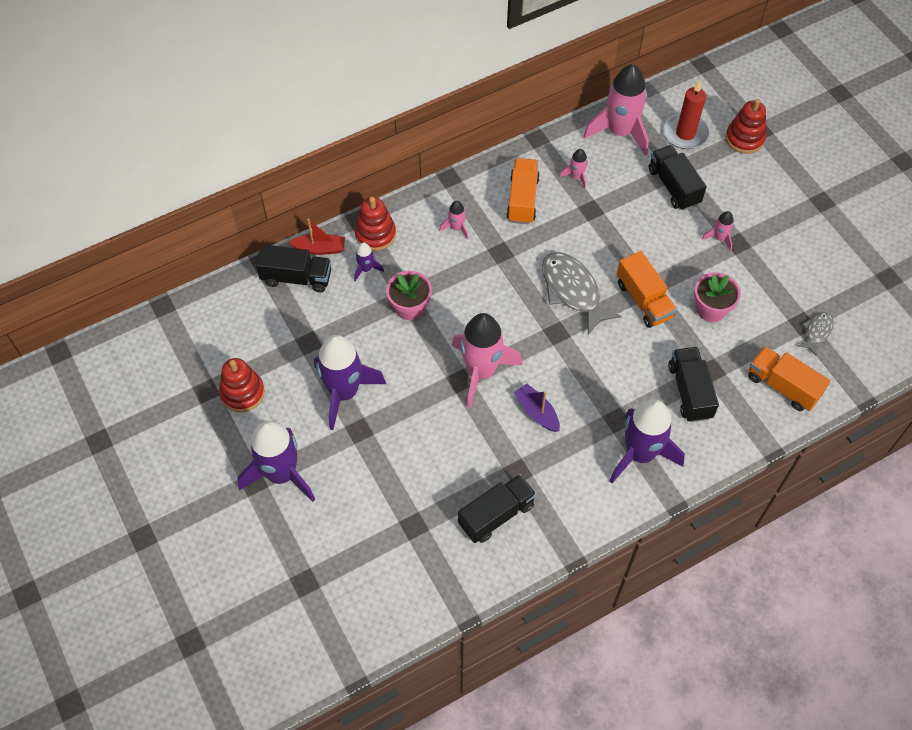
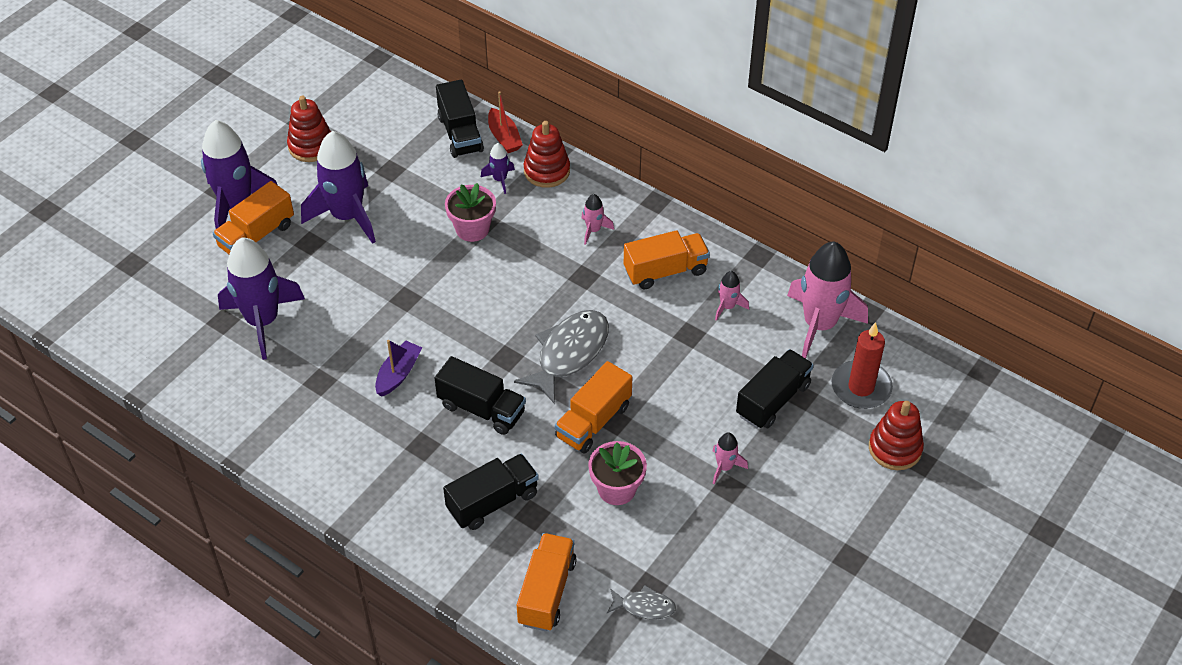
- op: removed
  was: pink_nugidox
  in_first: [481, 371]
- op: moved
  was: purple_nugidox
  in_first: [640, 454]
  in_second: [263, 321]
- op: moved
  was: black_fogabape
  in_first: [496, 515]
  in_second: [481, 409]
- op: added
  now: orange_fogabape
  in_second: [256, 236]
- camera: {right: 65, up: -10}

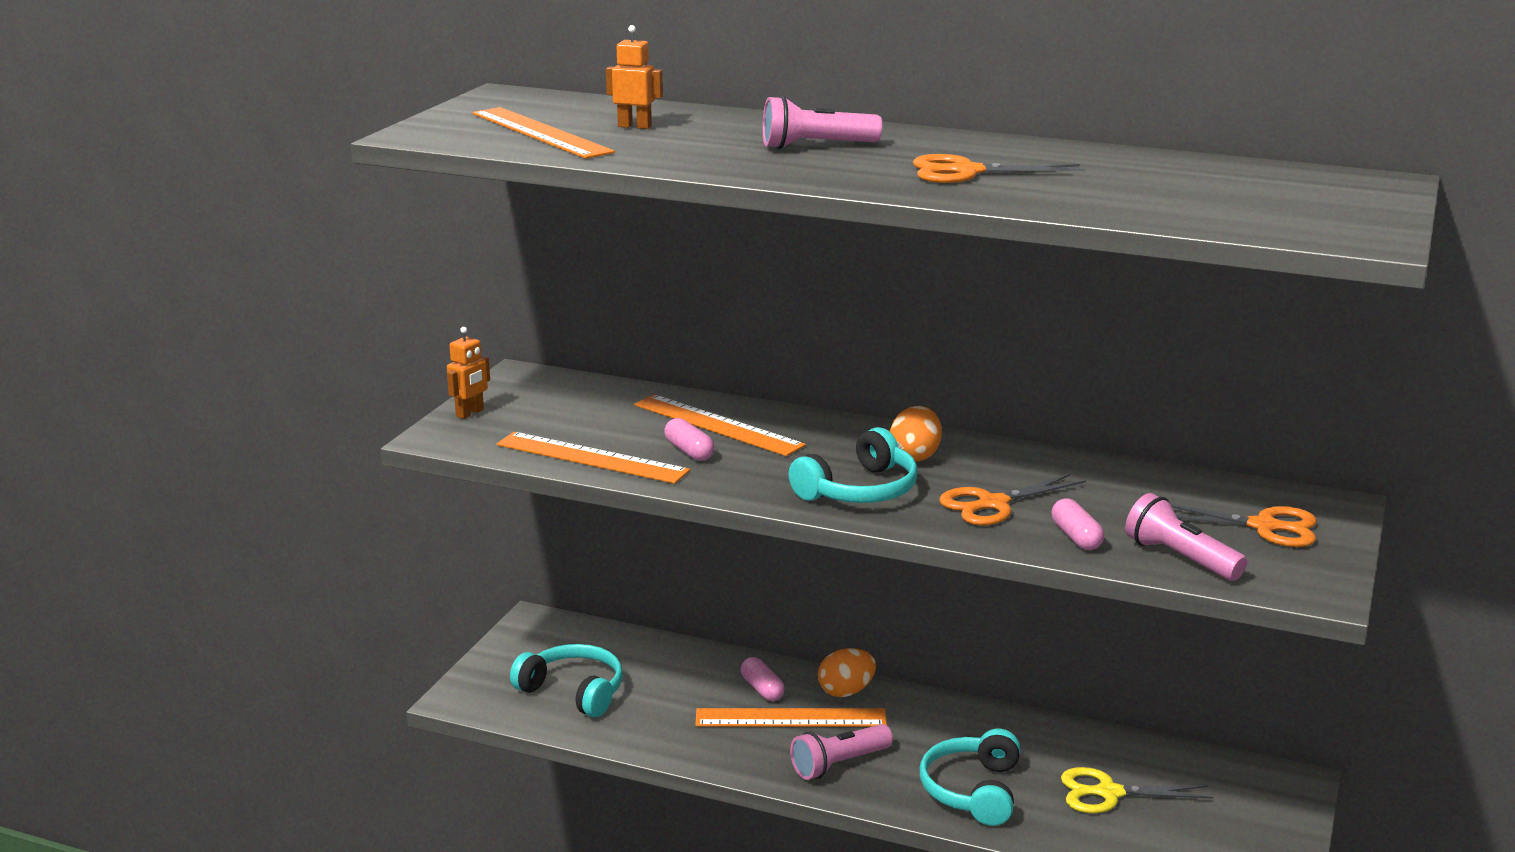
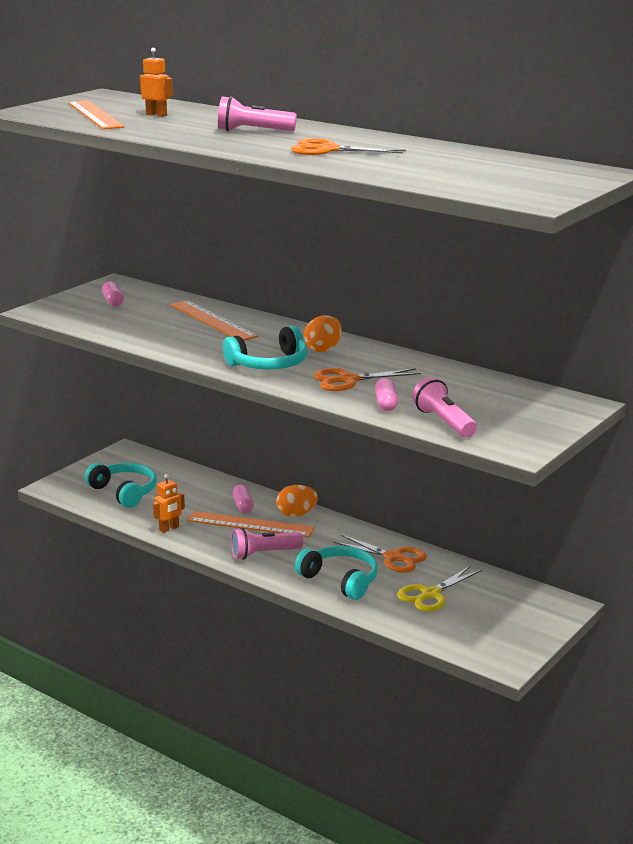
- op: moved
  was: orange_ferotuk
  in_first: [470, 413]
  in_second: [169, 529]
- op: moved
  was: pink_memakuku
  in_first: [689, 451]
  in_second: [113, 301]
- op: removed
  was: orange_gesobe
  in_first: [591, 458]
- op: moved
  was: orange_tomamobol
  in_first: [1263, 526]
  in_second: [393, 557]
- op: turned
  was: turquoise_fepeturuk
  in_first: [972, 790]
  in_second: [340, 580]
  clockwise: 105
- op: turned
  was: yellow_tomamobol
  in_first: [1109, 793]
  in_second: [431, 594]
  clockwise: -60
- camera: {right: 15, up: 0}

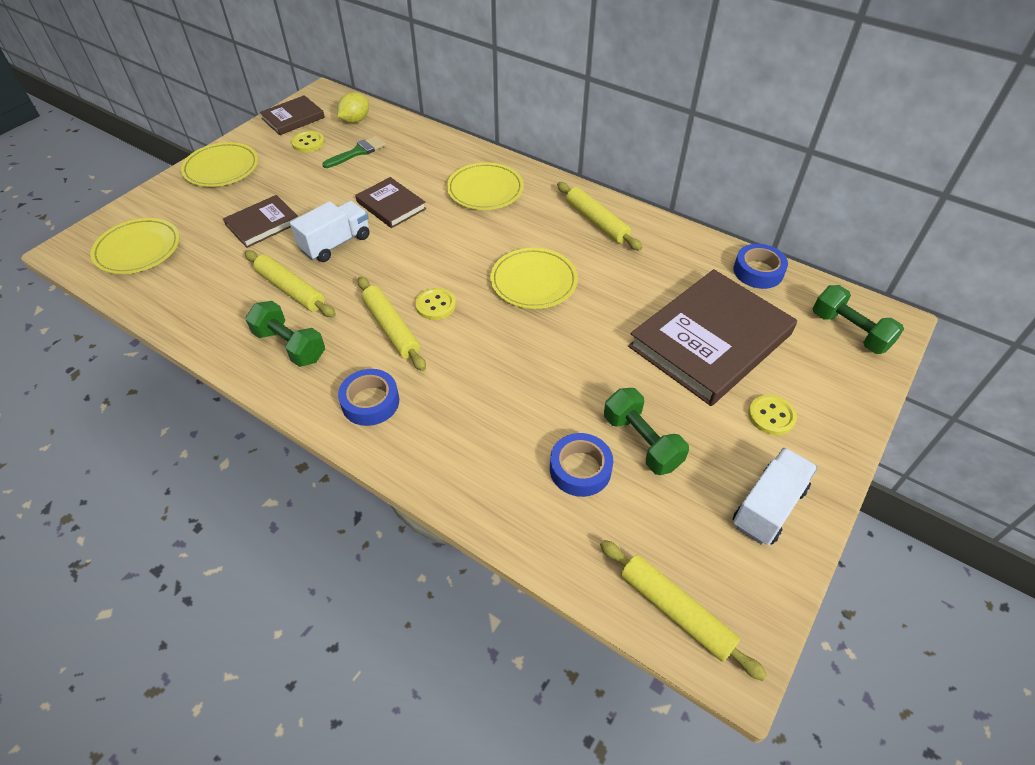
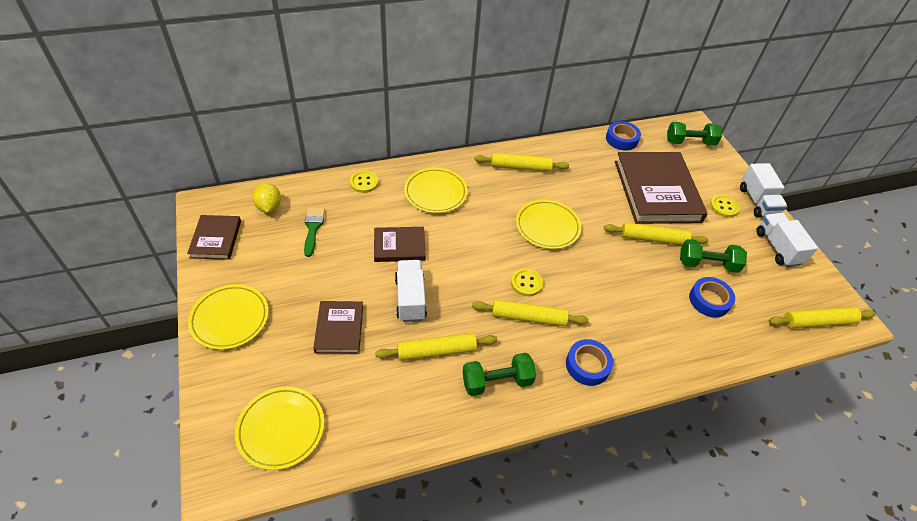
- op: moved
  was: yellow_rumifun
  in_first: [308, 143]
  in_second: [364, 182]
- op: added
  now: white_fogabape
  in_second: [757, 202]
- op: added
  now: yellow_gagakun
  in_second: [653, 239]
- camera: {right: -55, up: 0}

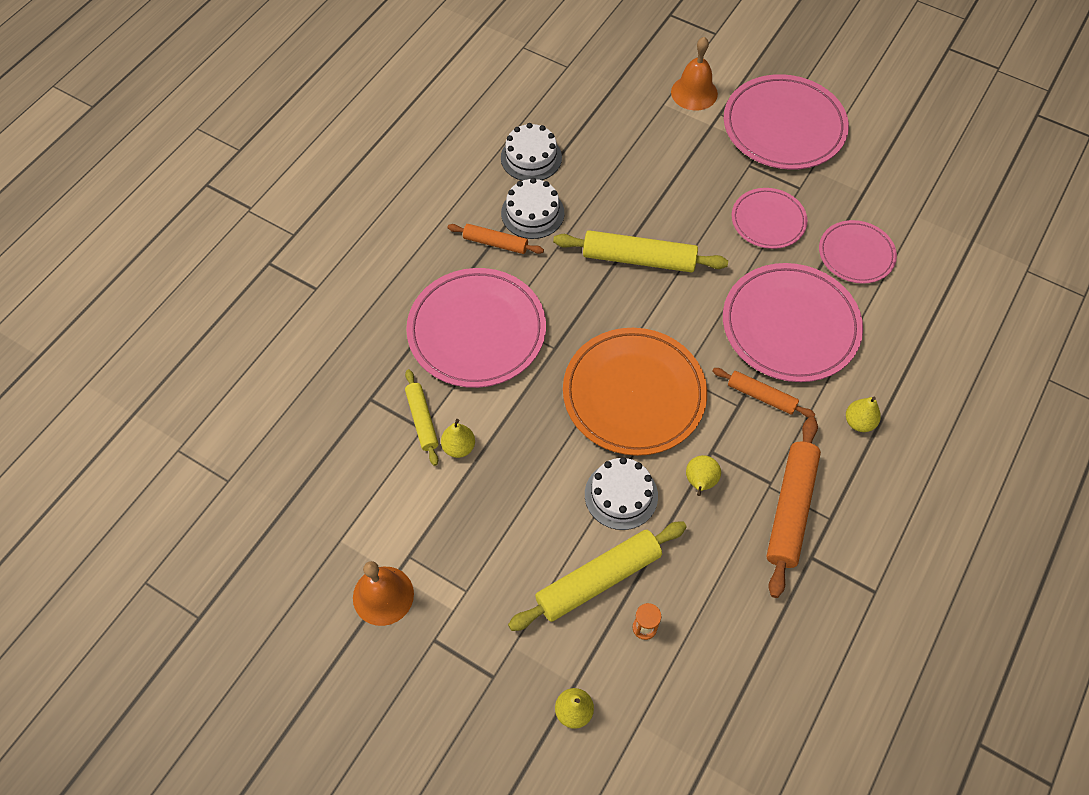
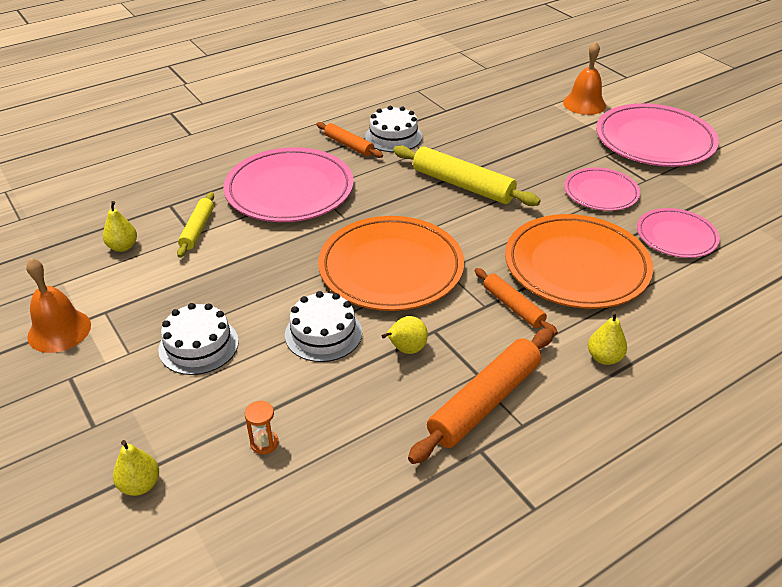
- op: moved
  was: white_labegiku
  in_first: [531, 157]
  in_second: [198, 345]
- op: recoloured
  was: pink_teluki
  now: orange_teluki
  in_first: [790, 326]
  in_second: [576, 266]
- op: moved
  was: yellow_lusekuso
  in_first: [459, 447]
  in_second: [123, 247]
- op: removed
  was: yellow_gagakun
  in_first: [598, 580]
- camera: {right: 25, up: -20}

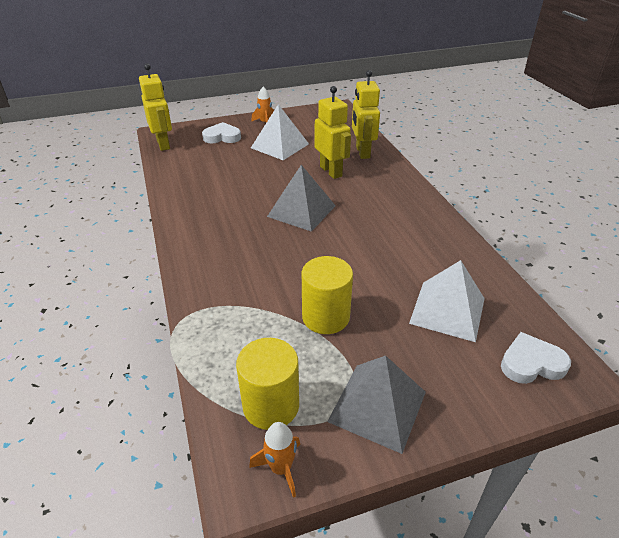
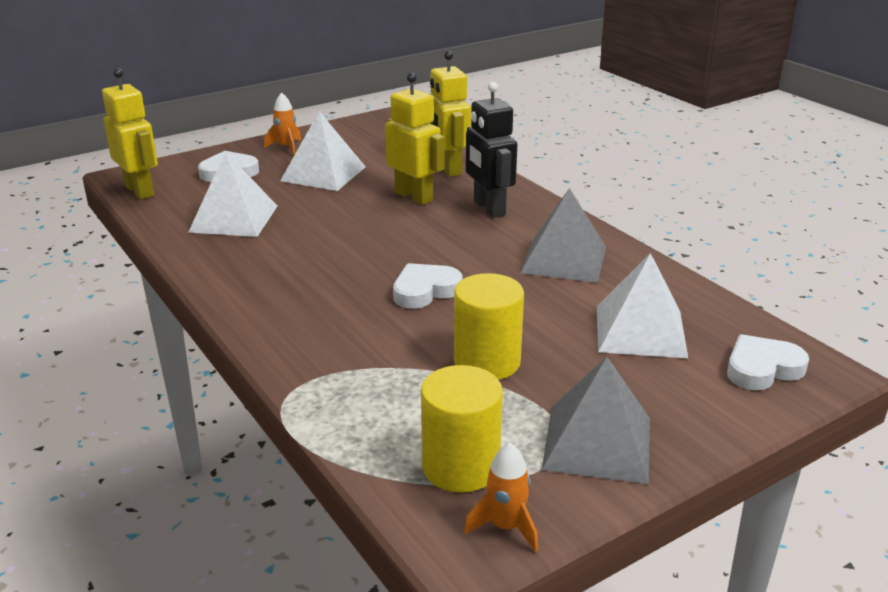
- op: moved
  was: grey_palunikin
  in_first: [301, 211]
  in_second: [563, 259]
- op: added
  now: black_ferotuk
  in_second: [488, 208]
- op: added
  now: white_palunikin
  in_second: [233, 219]
- op: added
  now: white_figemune
  in_second: [425, 291]
- camera: {right: -15, up: -10}

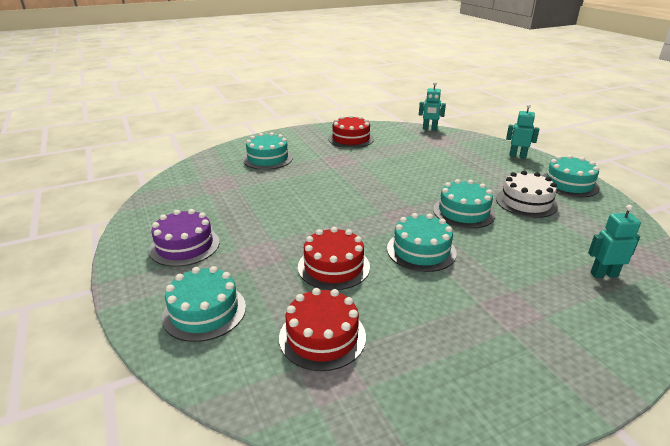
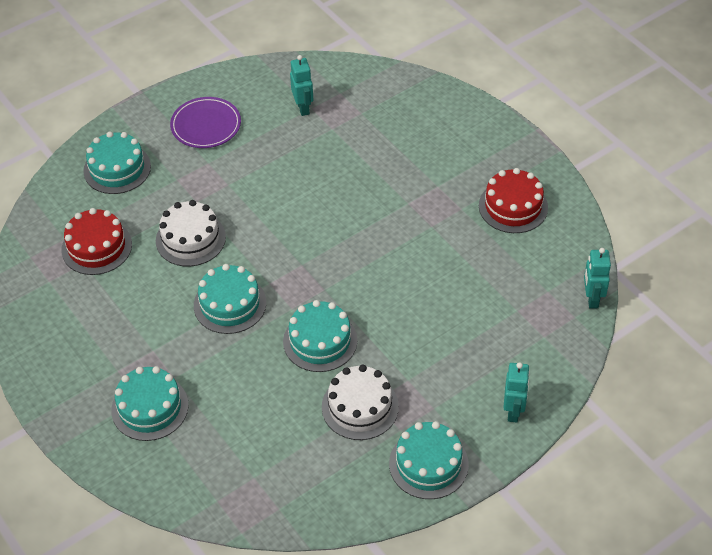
- op: moved
  was: turquoise_labegiku
  in_first: [268, 158]
  in_second: [150, 407]
- op: moved
  was: turquoise_ferotuk
  in_first: [603, 274]
  in_second: [303, 108]
- op: replaced
  was: purple_labegiku
  now: purple_teluki
  in_first: [185, 246]
  in_second: [206, 125]
- op: recoloured
  was: red_labegiku
  now: white_labegiku
  in_first: [333, 266]
  in_second: [190, 239]
- camera: {right: 80, up: 20}

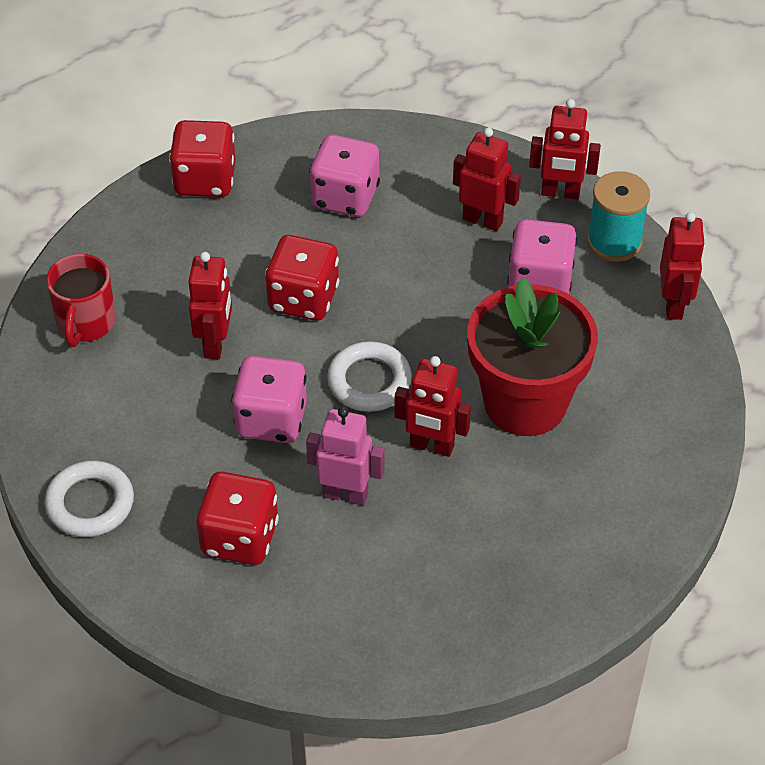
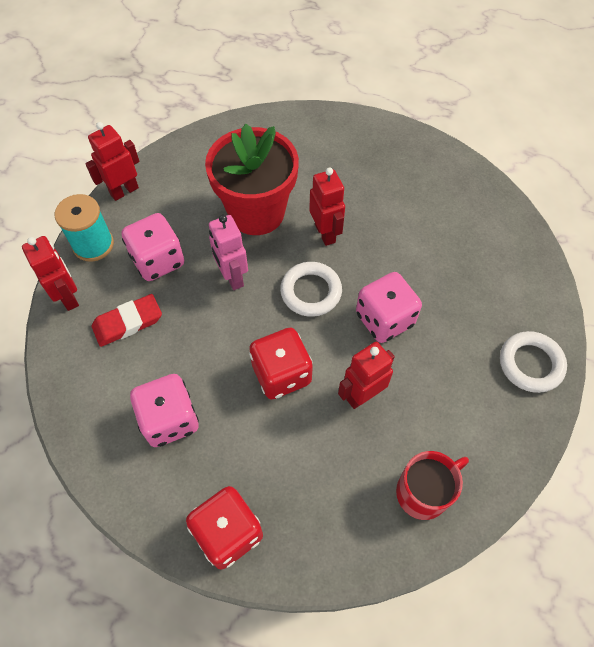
- op: replaced
  was: red_ferotuk
  now: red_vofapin
  in_first: [482, 220]
  in_second: [128, 323]
- op: moved
  was: pink_ferotuk
  in_first: [345, 494]
  in_second: [232, 277]
- op: removed
  was: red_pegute
  in_first: [240, 537]
- camera: {right: -130, up: 10}

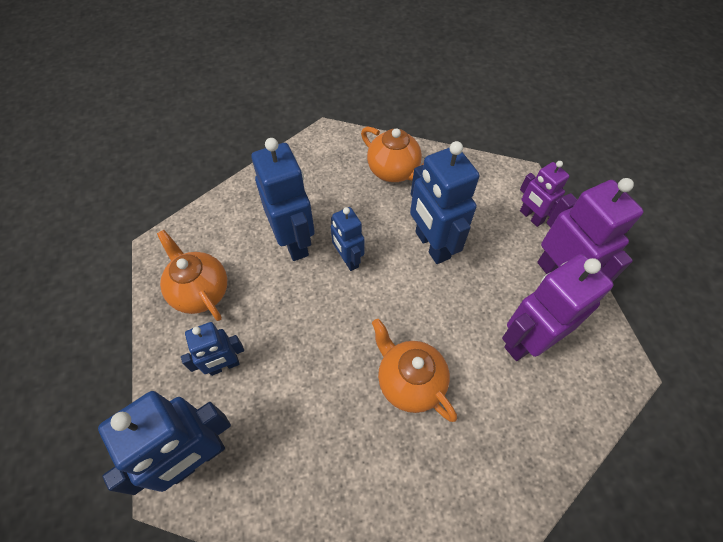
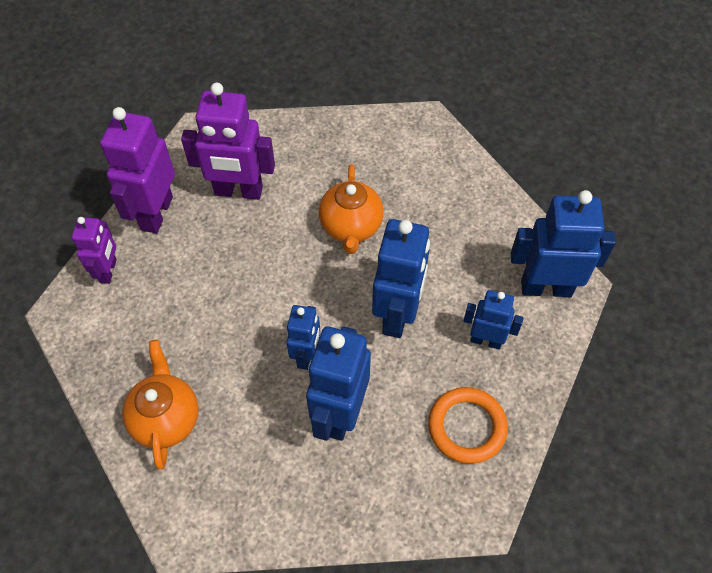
- op: moved
  was: blue_ferotuk
  in_first: [431, 245]
  in_second: [397, 315]
- op: replaced
  was: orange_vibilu
  now: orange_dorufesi
  in_first: [200, 292]
  in_second: [467, 427]
- camera: {right: -140, up: 0}

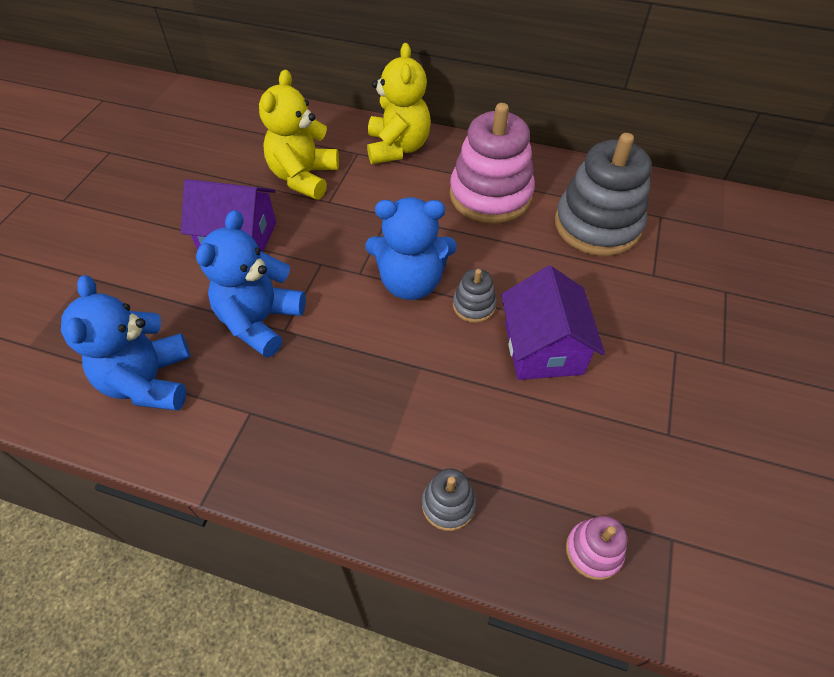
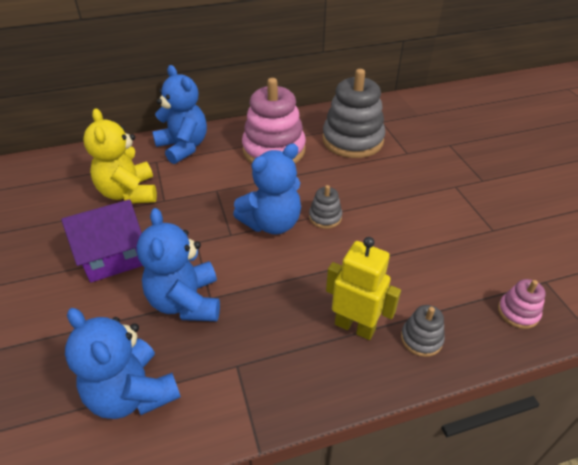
- op: recoloured
  was: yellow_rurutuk
  now: blue_rurutuk
  in_first: [397, 148]
  in_second: [183, 147]
- op: removed
  was: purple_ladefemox
  in_first: [543, 348]
- op: added
  now: yellow_ferotuk
  in_second: [355, 326]
- camera: {right: -35, up: -10}

